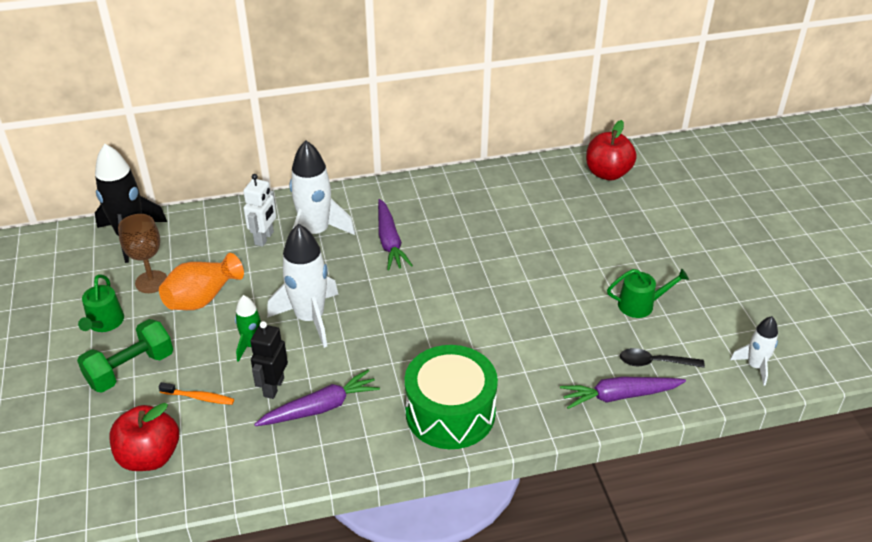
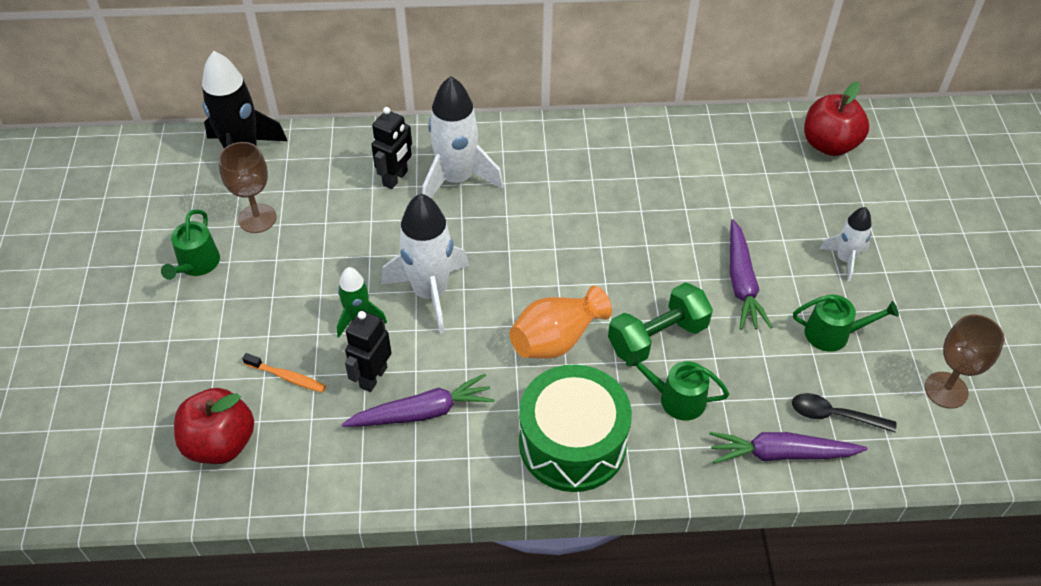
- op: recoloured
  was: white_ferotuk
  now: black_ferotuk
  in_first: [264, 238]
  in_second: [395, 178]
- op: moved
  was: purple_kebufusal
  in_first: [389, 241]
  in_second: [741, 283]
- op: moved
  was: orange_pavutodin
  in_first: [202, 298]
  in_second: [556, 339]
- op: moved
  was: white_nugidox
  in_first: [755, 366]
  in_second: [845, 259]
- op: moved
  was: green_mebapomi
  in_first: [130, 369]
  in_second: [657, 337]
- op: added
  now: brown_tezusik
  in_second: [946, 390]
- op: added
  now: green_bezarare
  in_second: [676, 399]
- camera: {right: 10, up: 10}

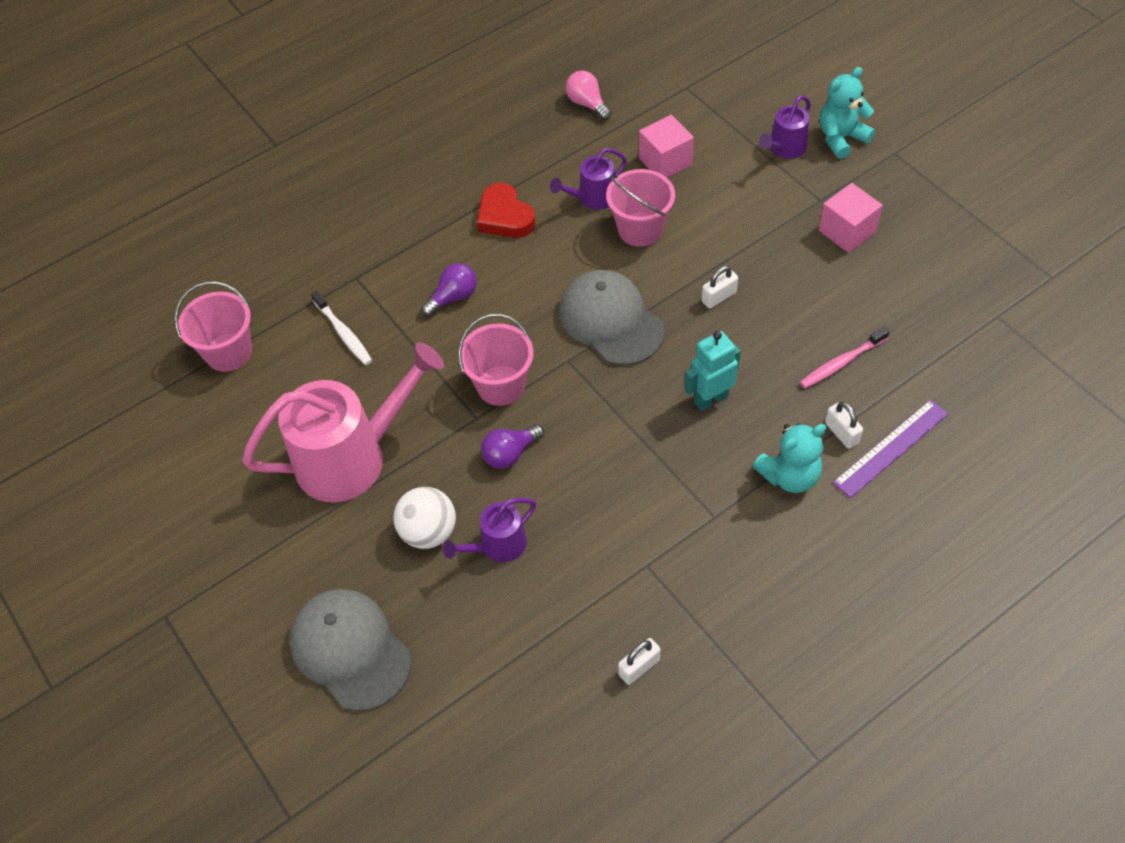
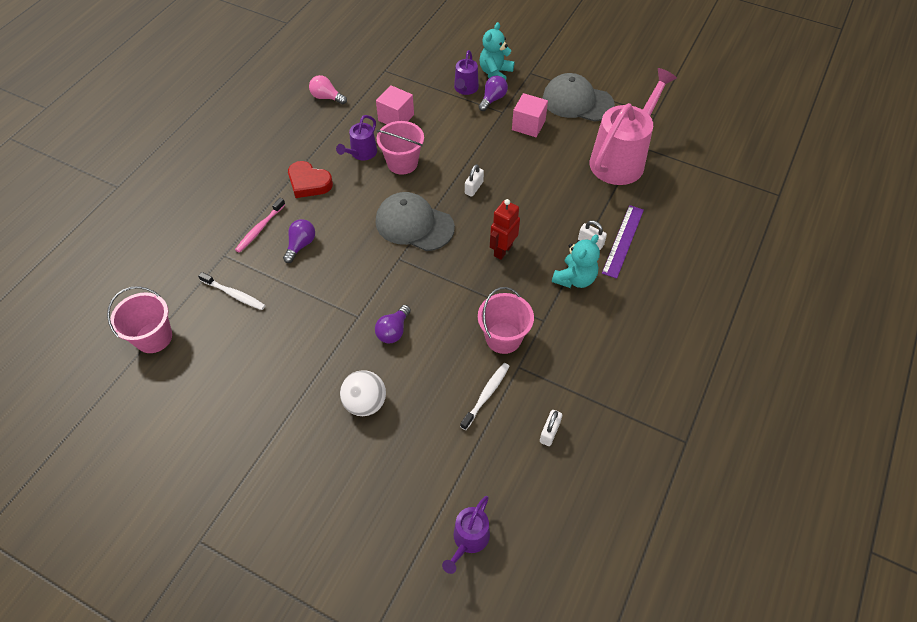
- op: moved
  was: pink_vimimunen
  in_first: [501, 385]
  in_second: [503, 338]
- op: moved
  was: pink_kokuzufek
  in_first: [841, 363]
  in_second: [260, 229]
- op: recoloured
  was: turquoise_ferotuk
  now: red_ferotuk
  in_first: [710, 399]
  in_second: [502, 250]
- op: moved
  was: pink_bezarare
  in_first: [353, 457]
  in_second: [621, 159]
- op: moved
  was: purple_bezarare
  in_first: [497, 546]
  in_second: [468, 540]
- op: moved
  was: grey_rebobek
  in_first: [350, 650]
  in_second: [577, 101]
- op: added
  now: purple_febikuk
  in_second: [493, 99]
- op: added
  now: white_kokuzufek
  in_second: [486, 395]
- camera: {right: -30, up: 0}

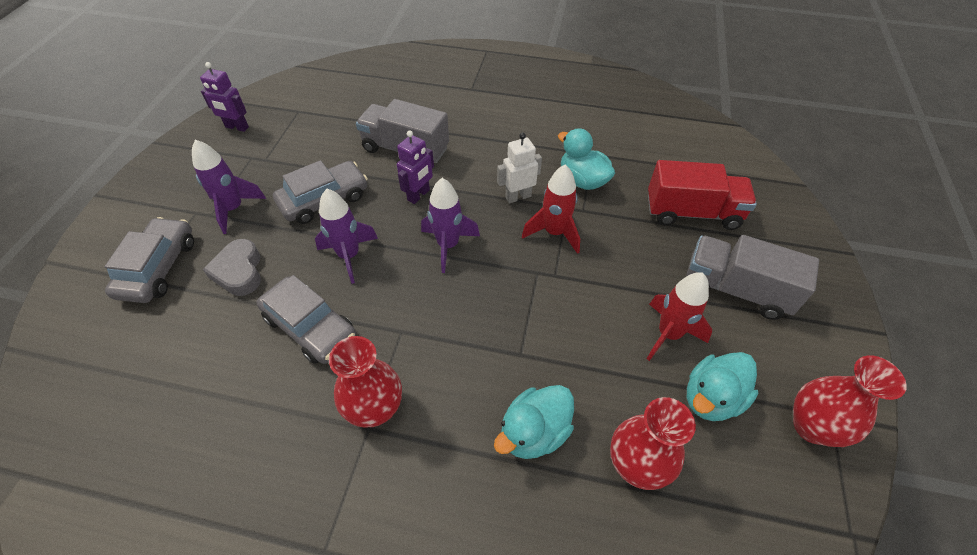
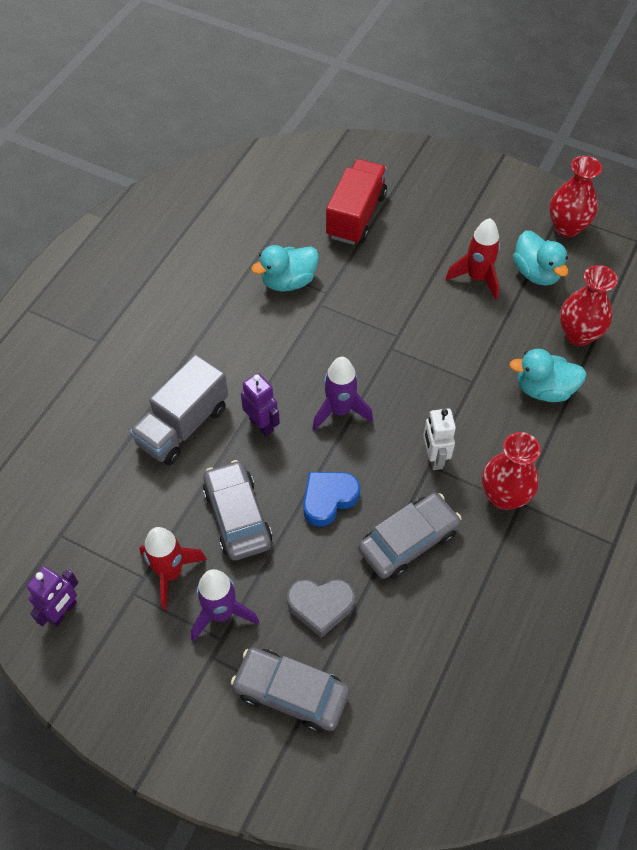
- op: moved
  was: white_ferotuk
  in_first: [518, 197]
  in_second: [434, 457]
- op: moved
  was: red_nugidox
  in_first: [554, 233]
  in_second: [170, 573]
- op: replaced
  was: purple_nugidox
  now: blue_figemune
  in_first: [349, 256]
  in_second: [328, 499]
- op: removed
  was: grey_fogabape
  in_first: [736, 289]
- op: turned
  was: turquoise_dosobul
  in_first: [534, 432]
  in_second: [544, 389]
  clockwise: 120
- camera: {right: -75, up: 5}

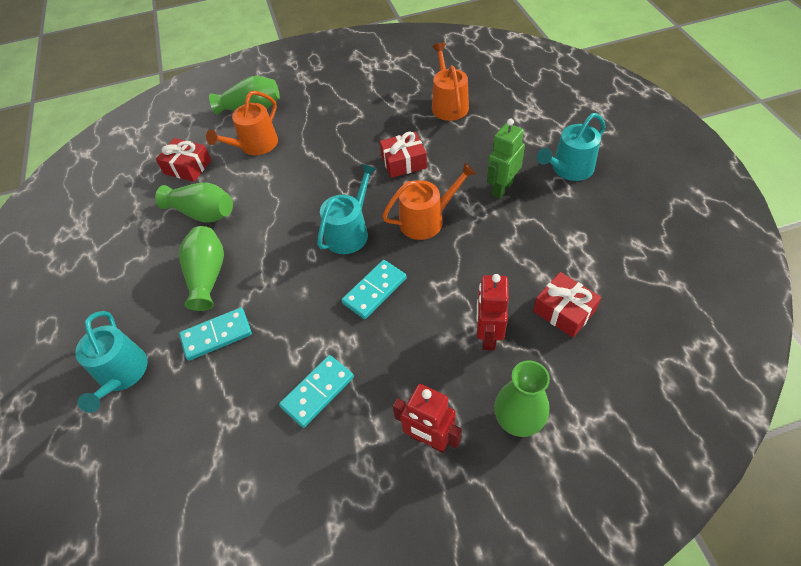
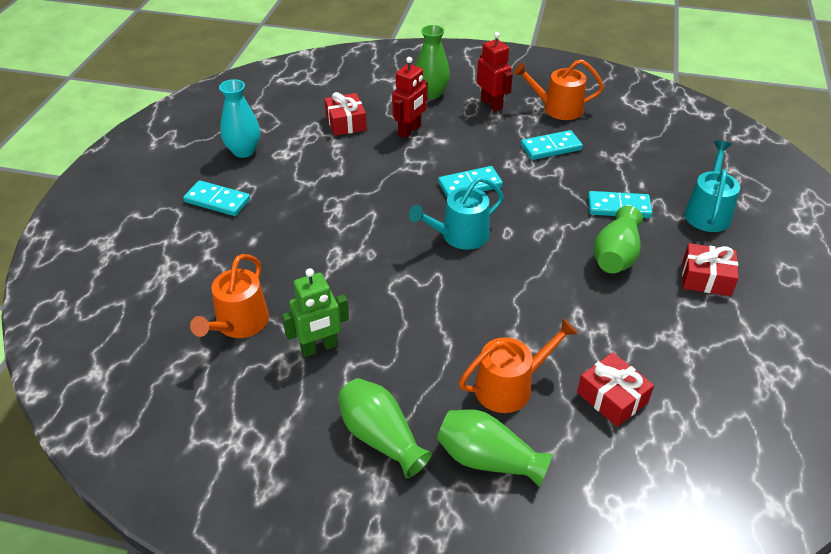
- op: replaced
  was: turquoise_bezarare
  now: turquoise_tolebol
  in_first: [569, 169]
  in_second: [217, 201]
- op: moved
  was: green_ferotuk
  in_first: [502, 188]
  in_second: [319, 347]
- op: moved
  was: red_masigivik
  in_first: [404, 162]
  in_second: [706, 278]
- op: moved
  was: orange_bezarare
  in_first: [426, 220]
  in_second: [557, 108]
- op: moved
  was: green_pavutodin
  in_first: [203, 213]
  in_second: [381, 437]
- op: added
  now: turquoise_pavutodin
  in_second: [243, 151]
- camera: {right: -155, up: -10}

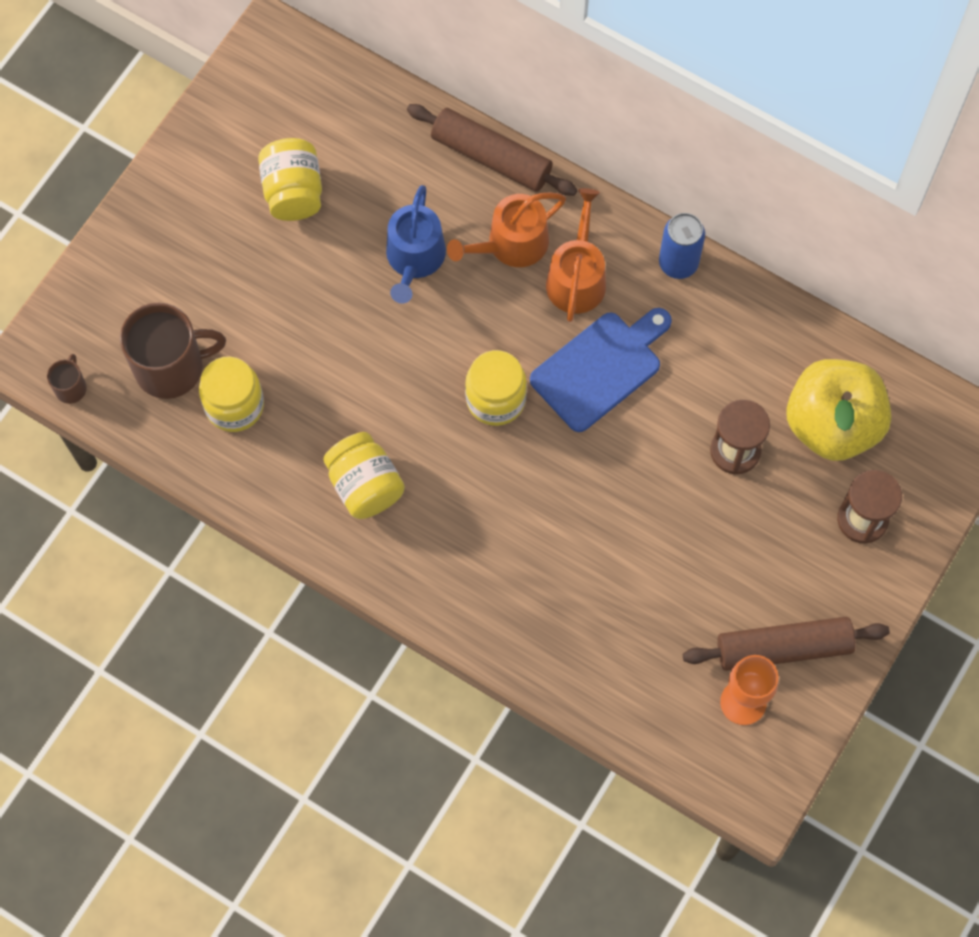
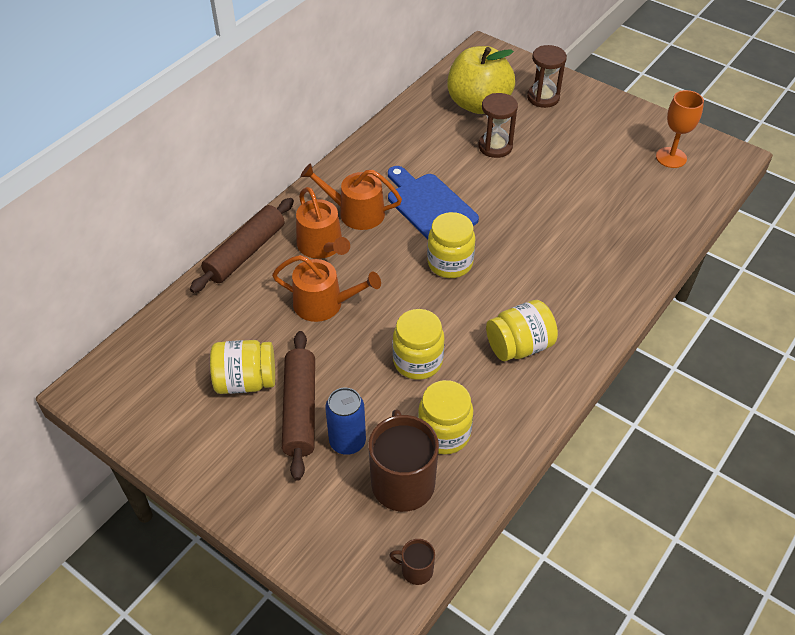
- op: recoloured
  was: blue_bezarare
  now: orange_bezarare
  in_first: [414, 259]
  in_second: [324, 304]
- op: moved
  was: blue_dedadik
  in_first: [678, 263]
  in_second: [347, 442]
- op: moved
  was: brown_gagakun
  in_first: [783, 648]
  in_second: [300, 410]
- op: added
  now: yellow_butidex
  in_second: [417, 361]
- camera: {right: -85, up: -20}

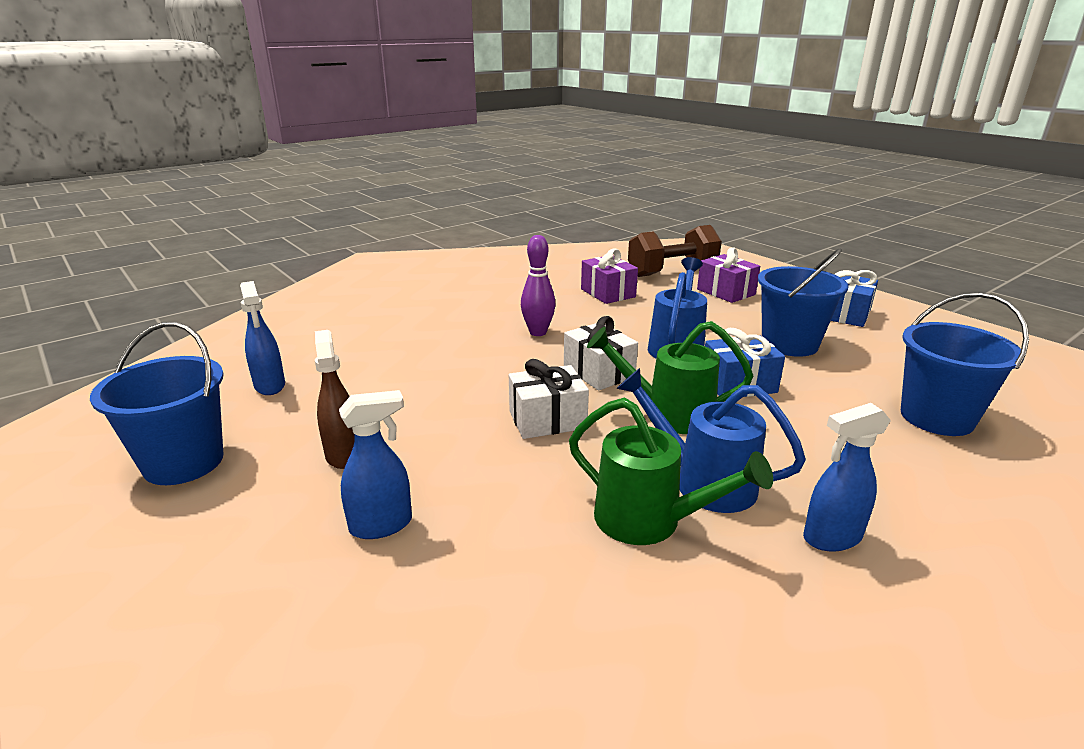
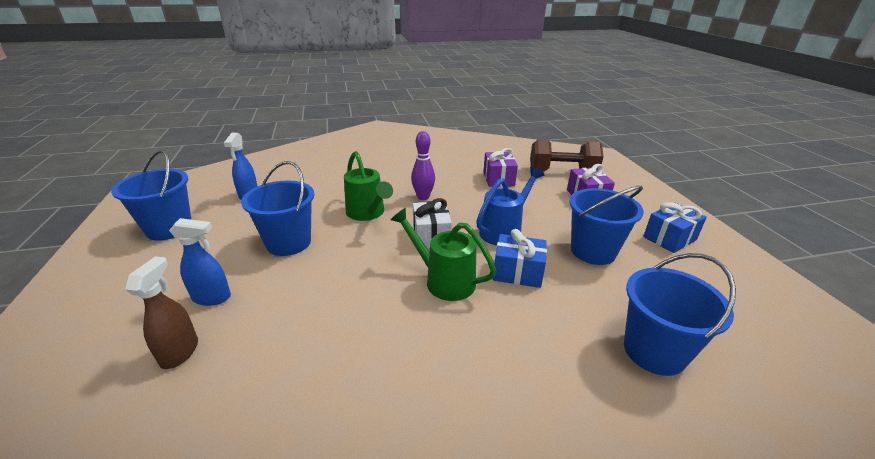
- op: moved
  was: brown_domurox
  in_first: [343, 454]
  in_second: [180, 352]
- op: removed
  was: white_masigivik
  in_first: [547, 420]
- op: removed
  was: blue_bezarare
  in_first: [703, 482]
- op: moved
  was: green_bezarare
  in_first: [650, 521]
  in_second: [368, 213]
- op: removed
  was: blue_domurox
  in_first: [831, 538]
- op: added
  now: blue_vimimunen
  in_second: [288, 243]
- camera: {right: 25, up: 5}

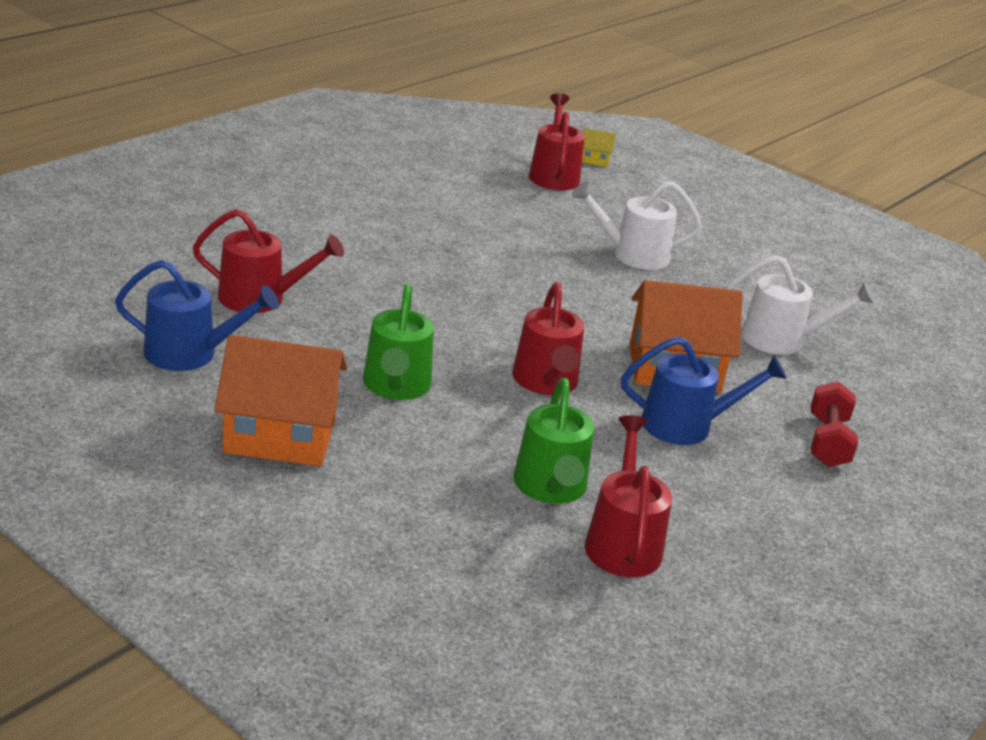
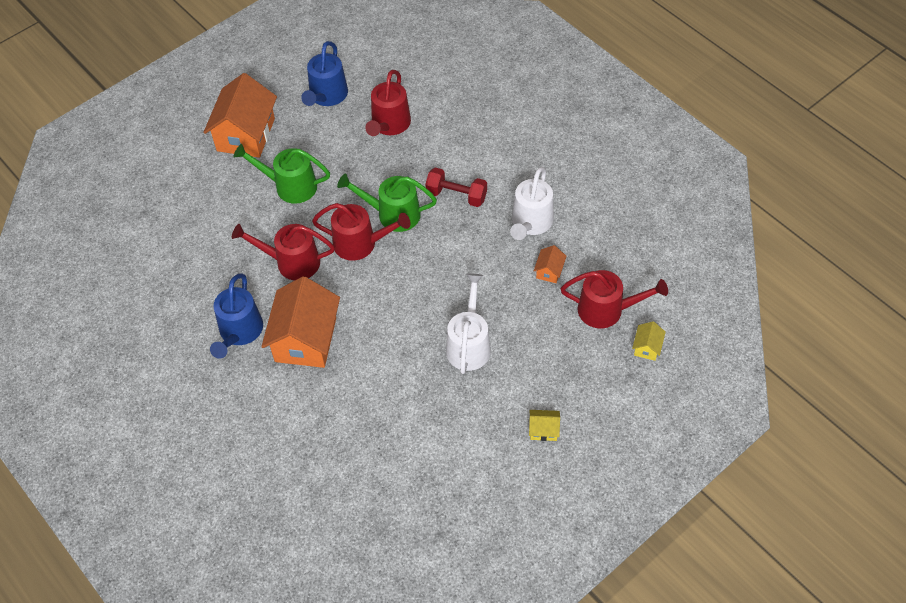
- op: moved
  was: white_bezarare
  in_first: [781, 340]
  in_second: [530, 223]
- op: moved
  was: green_bezarare
  in_first: [551, 488]
  in_second: [392, 214]
- op: moved
  was: red_mebapomi
  in_first: [827, 442]
  in_second: [456, 195]
- op: moved
  was: red_bezarare
  in_first: [622, 542]
  in_second: [360, 243]
- op: added
  now: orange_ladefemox
  in_second: [549, 271]
- op: added
  now: yellow_ladefemox
  in_second: [543, 430]
- camera: {right: 105, up: 25}

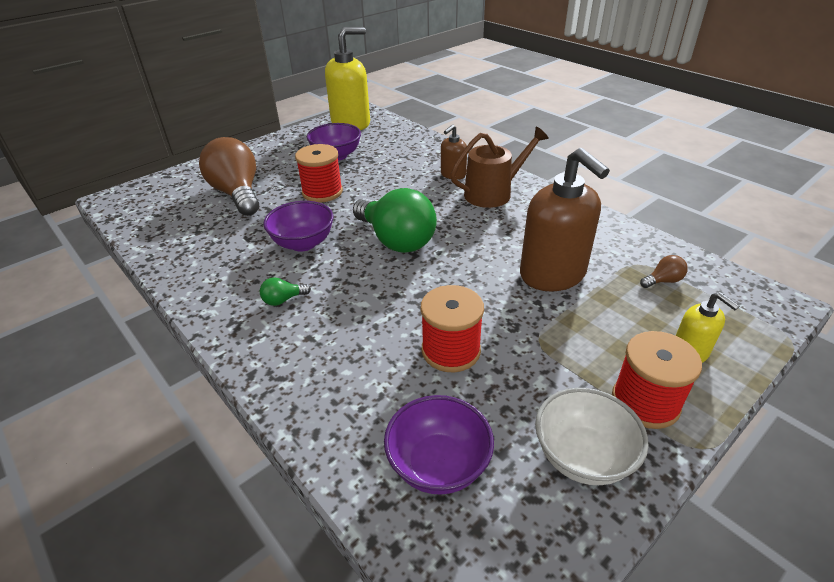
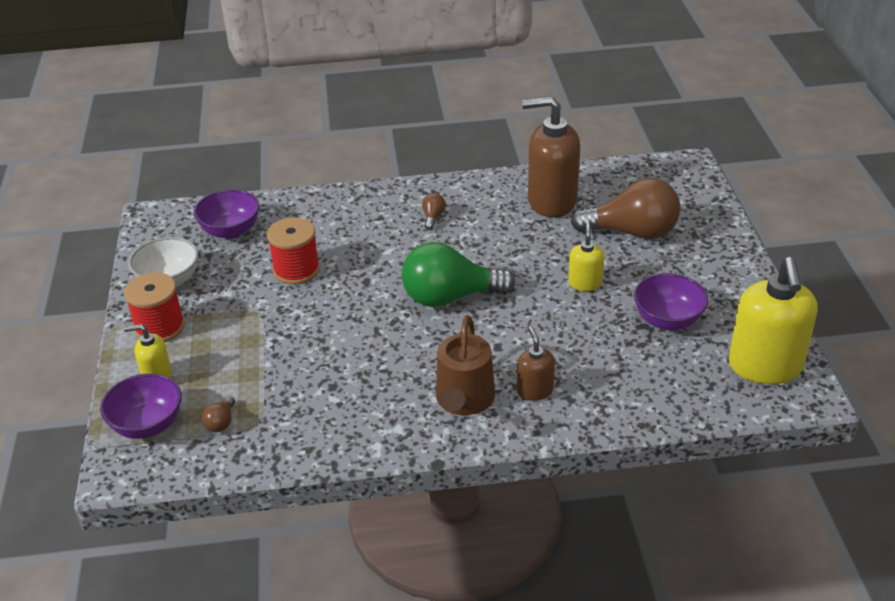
- op: replaced
  was: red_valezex
  now: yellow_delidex
  in_first: [322, 192]
  in_second: [585, 283]
- op: moved
  was: brown_delidex
  in_first: [553, 274]
  in_second: [551, 201]
- op: moved
  was: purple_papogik
  in_first: [303, 243]
  in_second: [148, 425]
- op: recoloured
  was: green_febikuk
  now: brown_febikuk
  in_first: [283, 300]
  in_second: [433, 217]
- camera: {right: 125, up: 0}

